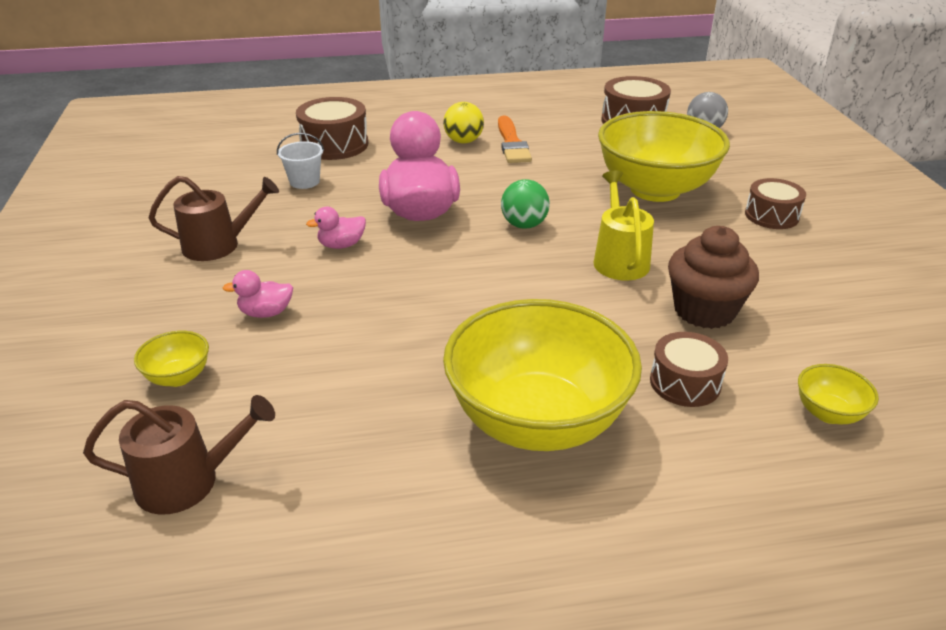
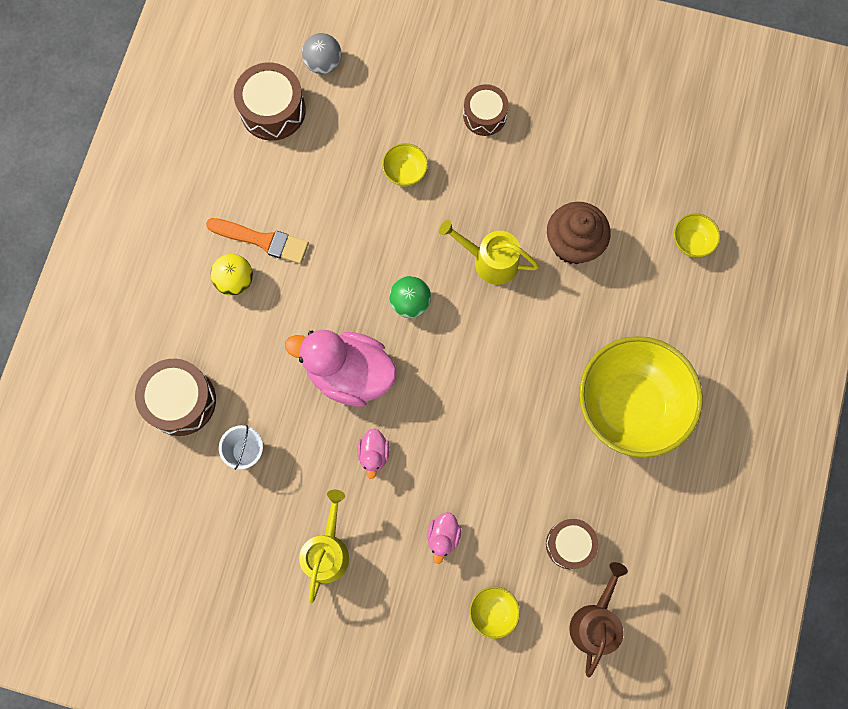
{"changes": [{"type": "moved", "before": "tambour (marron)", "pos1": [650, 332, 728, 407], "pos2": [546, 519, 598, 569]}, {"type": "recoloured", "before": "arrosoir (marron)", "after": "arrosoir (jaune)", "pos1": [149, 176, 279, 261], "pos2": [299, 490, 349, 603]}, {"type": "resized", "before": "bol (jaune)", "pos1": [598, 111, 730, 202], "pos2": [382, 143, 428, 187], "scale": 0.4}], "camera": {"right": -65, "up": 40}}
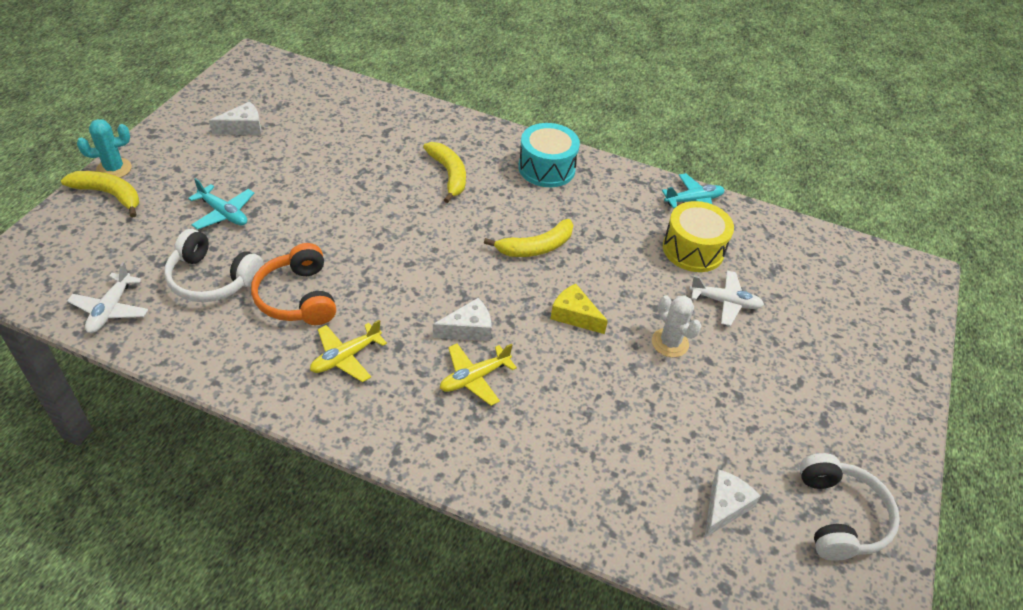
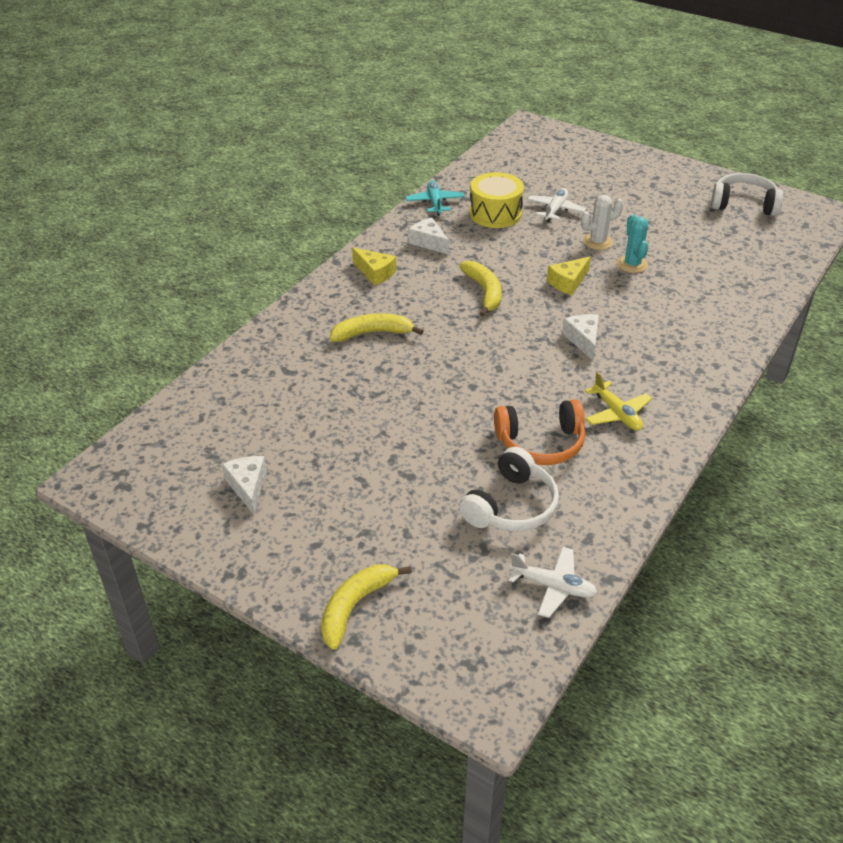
{"changes": [{"type": "removed", "before": "avion (turquoise)", "pos1": [188, 178, 254, 230]}, {"type": "removed", "before": "avion (jaune)", "pos1": [440, 344, 517, 406]}, {"type": "moved", "before": "cactus (turquoise)", "pos1": [77, 119, 132, 178], "pos2": [617, 214, 648, 273]}, {"type": "moved", "before": "fromage (blanc)", "pos1": [704, 469, 761, 538], "pos2": [408, 217, 449, 255]}, {"type": "replaced", "before": "tambour (turquoise)", "after": "fromage (jaune)", "pos1": [518, 123, 580, 187], "pos2": [352, 248, 396, 285]}], "camera": {"right": -75, "up": -5}}
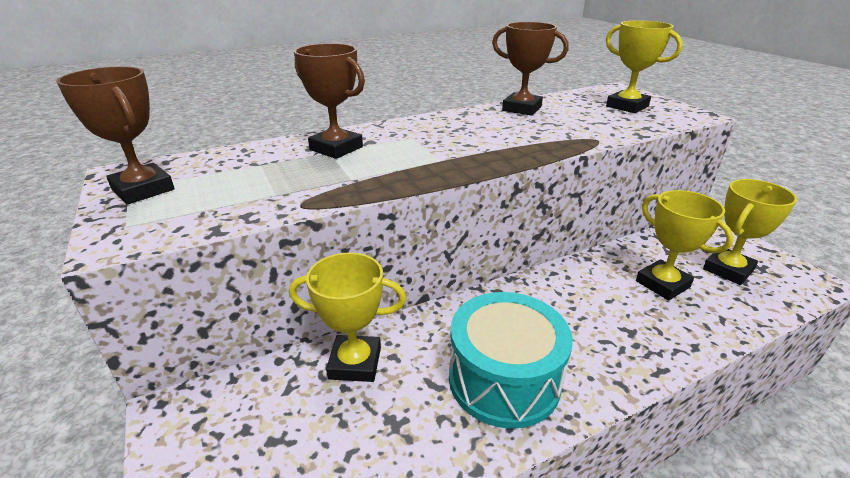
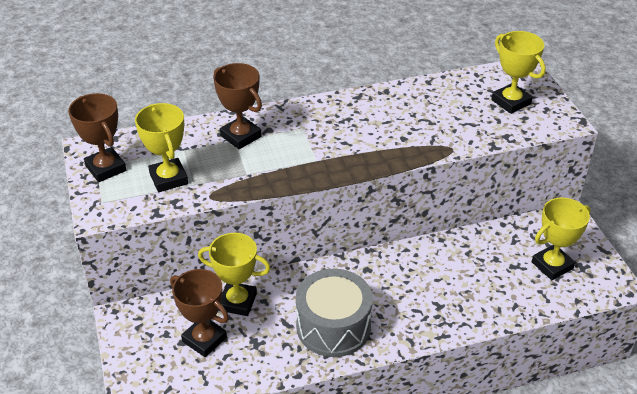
{"changes": [{"type": "moved", "before": "trophée (marron)", "pos1": [492, 22, 569, 116], "pos2": [170, 269, 229, 357]}, {"type": "moved", "before": "trophée (jaune)", "pos1": [636, 190, 734, 300], "pos2": [135, 103, 188, 192]}, {"type": "recoloured", "before": "tambour (turquoise)", "after": "tambour (gris)", "pos1": [449, 292, 573, 429], "pos2": [296, 269, 373, 357]}], "camera": {"right": 10, "up": 10}}
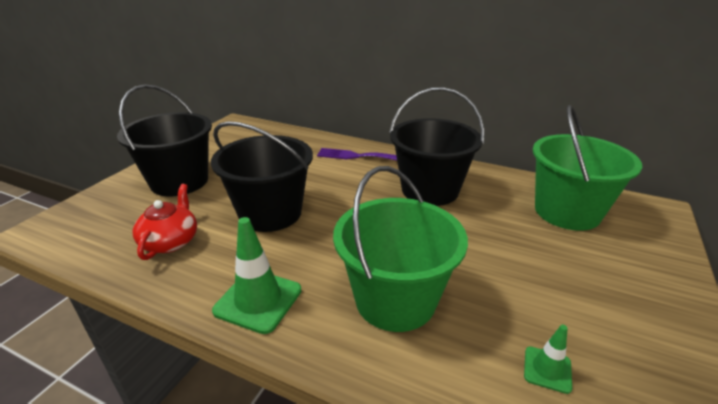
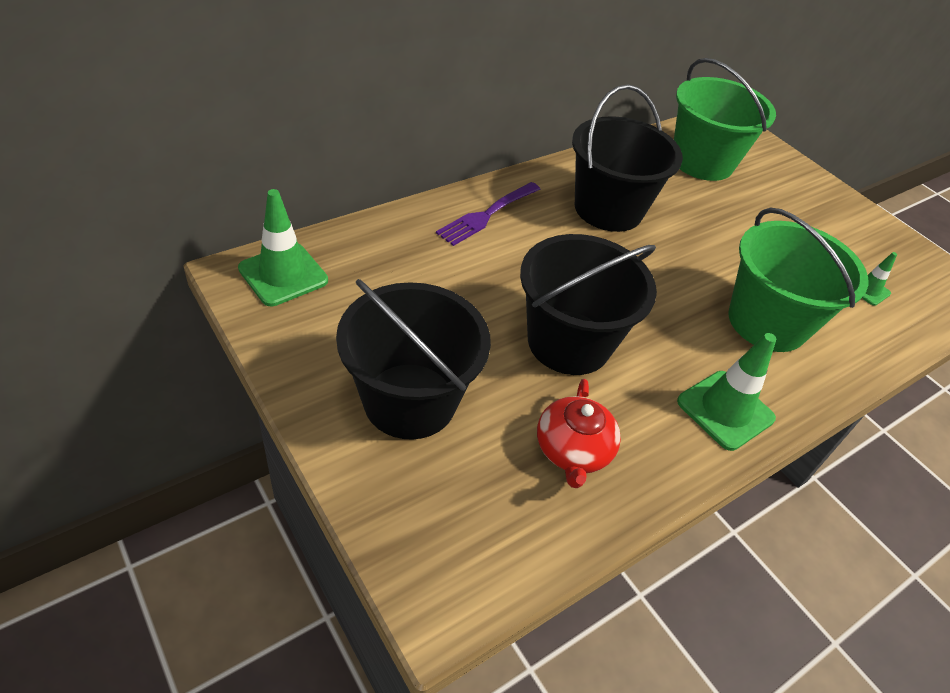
{"changes": [{"type": "added", "after": "cône de chantier (vert)", "pos2": [238, 189, 328, 306]}, {"type": "turned", "before": "théière (rouge)", "pos1": [133, 184, 197, 260], "pos2": [537, 379, 621, 488], "turn": -120}], "camera": {"right": -65, "up": 15}}
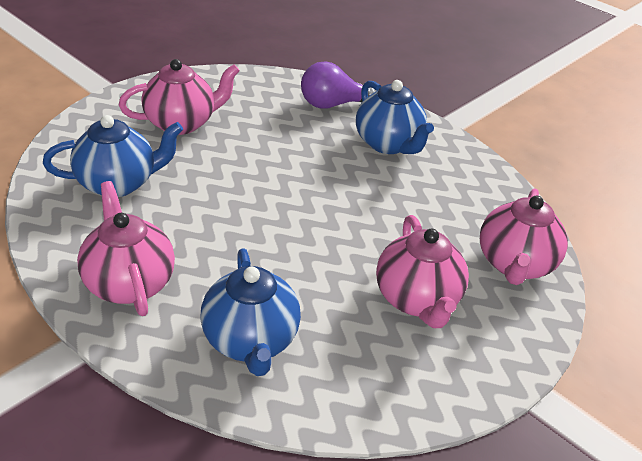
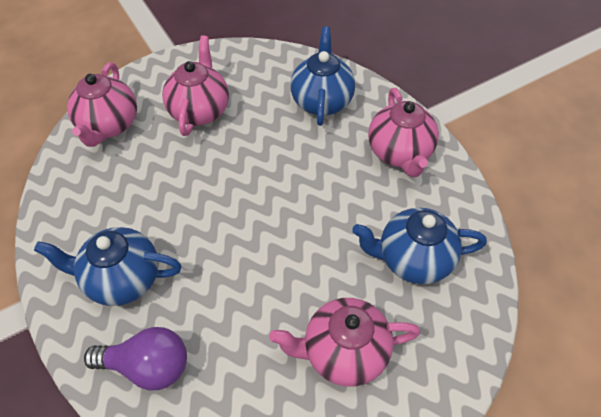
{"changes": [{"type": "turned", "before": "théière (bleu)", "pos1": [356, 80, 434, 154], "pos2": [34, 227, 181, 306], "turn": -75}, {"type": "turned", "before": "théière (rose)", "pos1": [480, 188, 568, 285], "pos2": [67, 62, 137, 147], "turn": 150}], "camera": {"right": -160, "up": 15}}
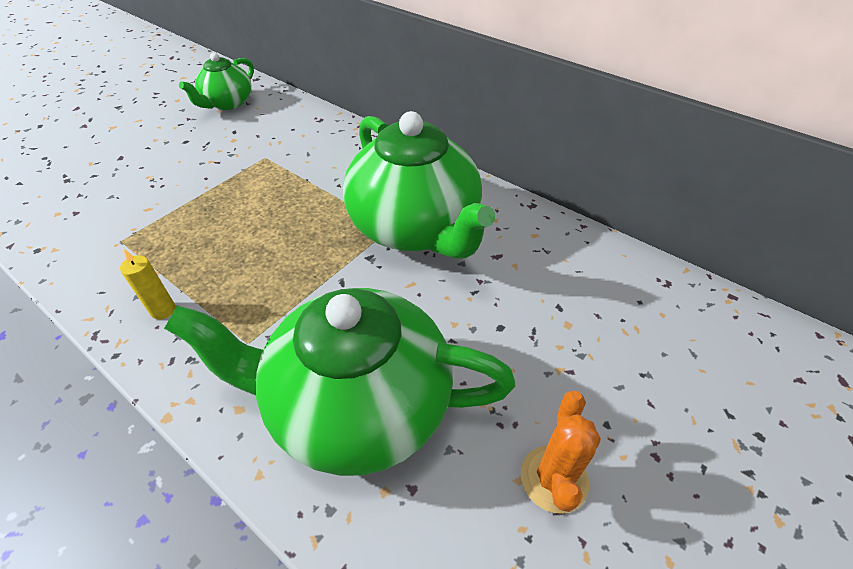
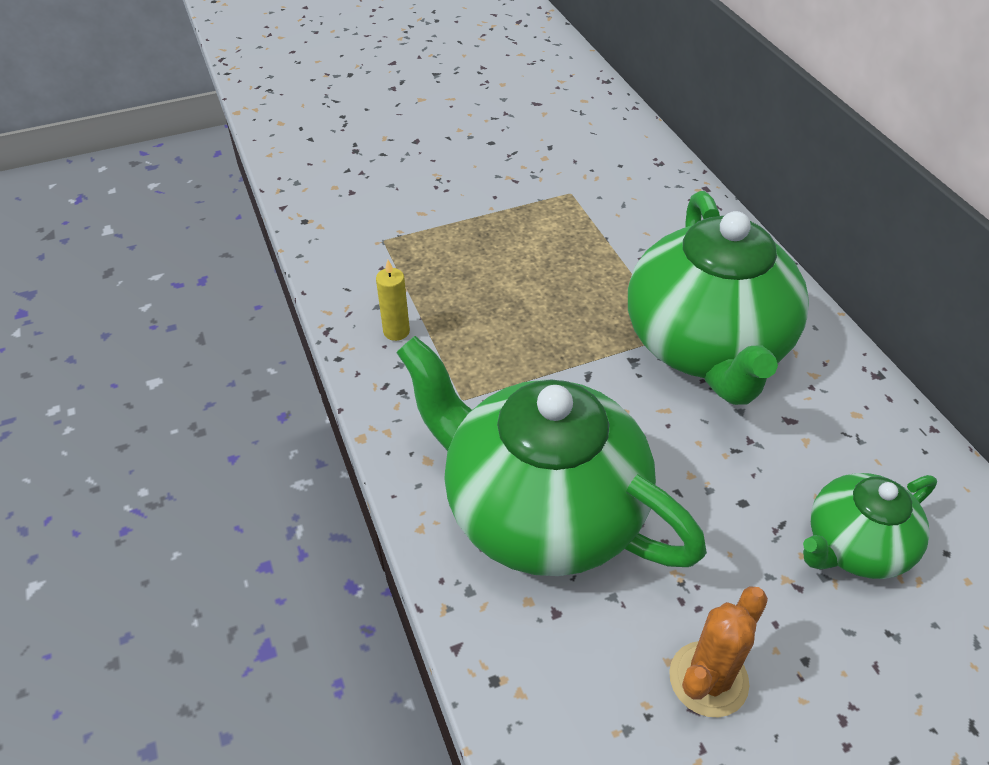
{"changes": [{"type": "moved", "before": "théière (vert)", "pos1": [179, 53, 254, 110], "pos2": [803, 473, 937, 579]}], "camera": {"right": 30, "up": 0}}
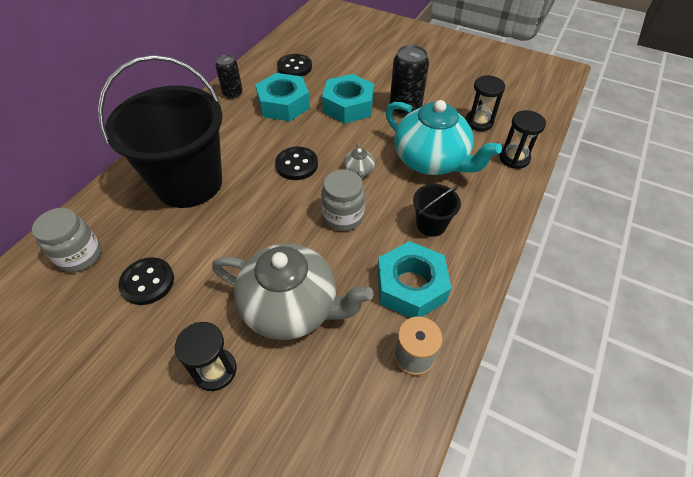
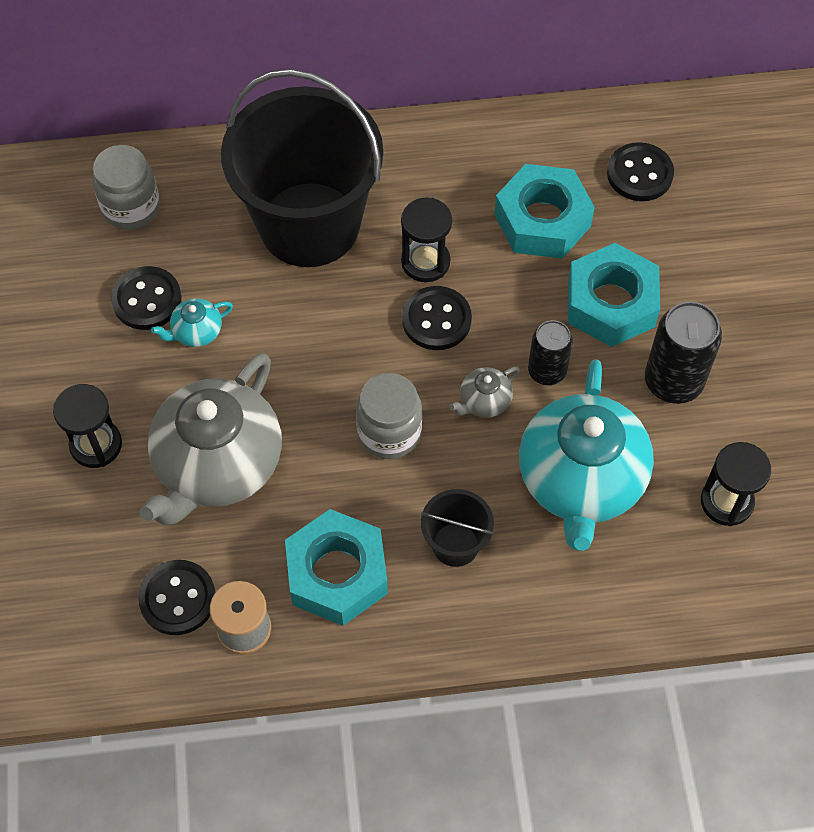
{"changes": [{"type": "added", "after": "bouton (noir)", "pos2": [138, 560, 215, 635]}, {"type": "added", "after": "théière (turquoise)", "pos2": [151, 298, 233, 347]}, {"type": "moved", "before": "canette (noir)", "pos1": [215, 54, 243, 98], "pos2": [528, 320, 573, 385]}, {"type": "moved", "before": "sablier (noir)", "pos1": [500, 110, 546, 169], "pos2": [401, 198, 452, 282]}, {"type": "turned", "before": "théière (gris)", "pos1": [212, 244, 373, 340], "pos2": [139, 353, 282, 525], "turn": 45}], "camera": {"right": 55, "up": 10}}
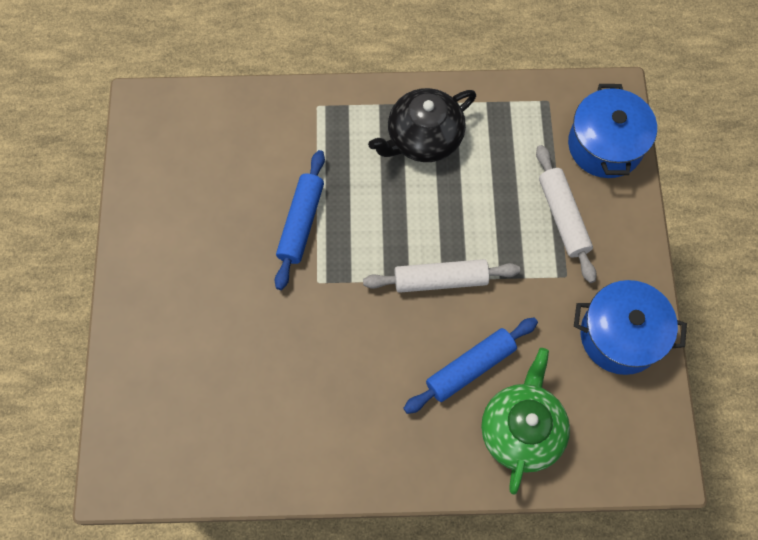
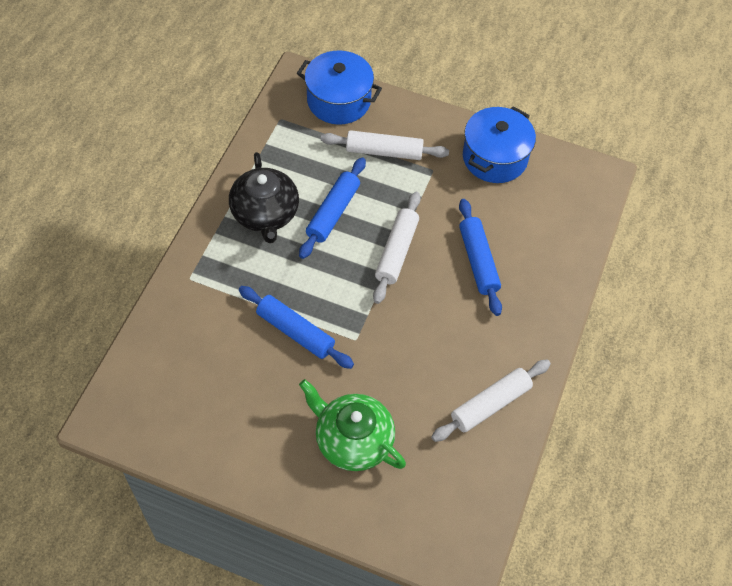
{"changes": [{"type": "added", "after": "rouleau à pâtisserie (bleu)", "pos2": [299, 157, 366, 259]}, {"type": "added", "after": "rouleau à pâtisserie (blanc)", "pos2": [431, 359, 551, 442]}, {"type": "moved", "before": "théière (vert)", "pos1": [481, 348, 570, 495], "pos2": [299, 379, 406, 471]}], "camera": {"right": -70, "up": -10}}
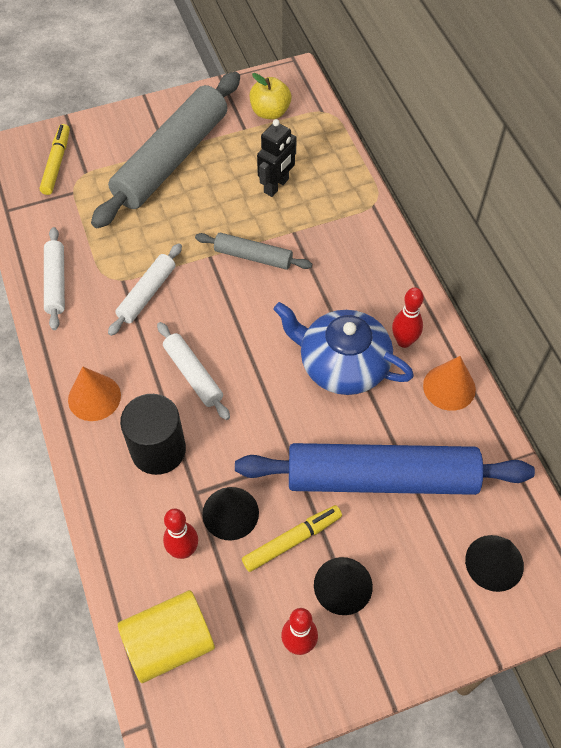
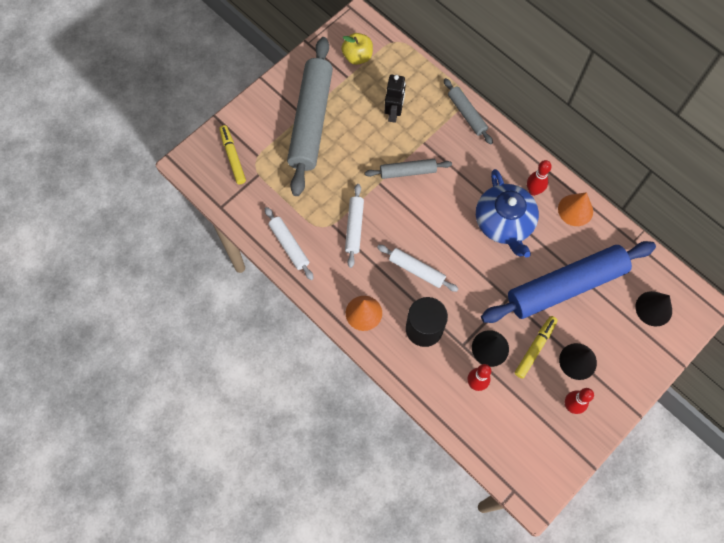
{"changes": [{"type": "removed", "before": "cylindre (jaune)", "pos1": [118, 590, 215, 683]}, {"type": "added", "after": "rouleau à pâtisserie (gris)", "pos2": [444, 78, 493, 145]}, {"type": "turned", "before": "théière (bleu)", "pos1": [273, 302, 414, 395], "pos2": [476, 169, 539, 258], "turn": -105}], "camera": {"right": -25, "up": 10}}
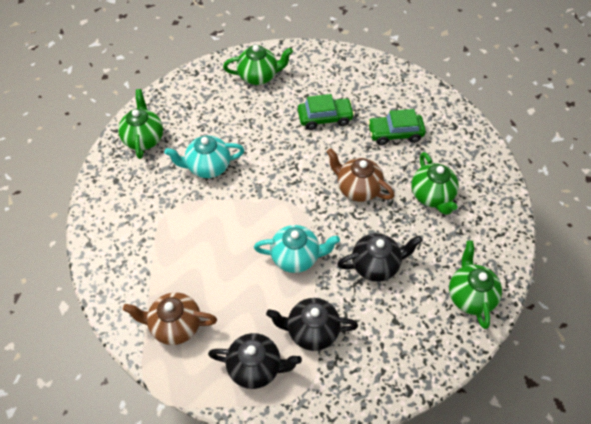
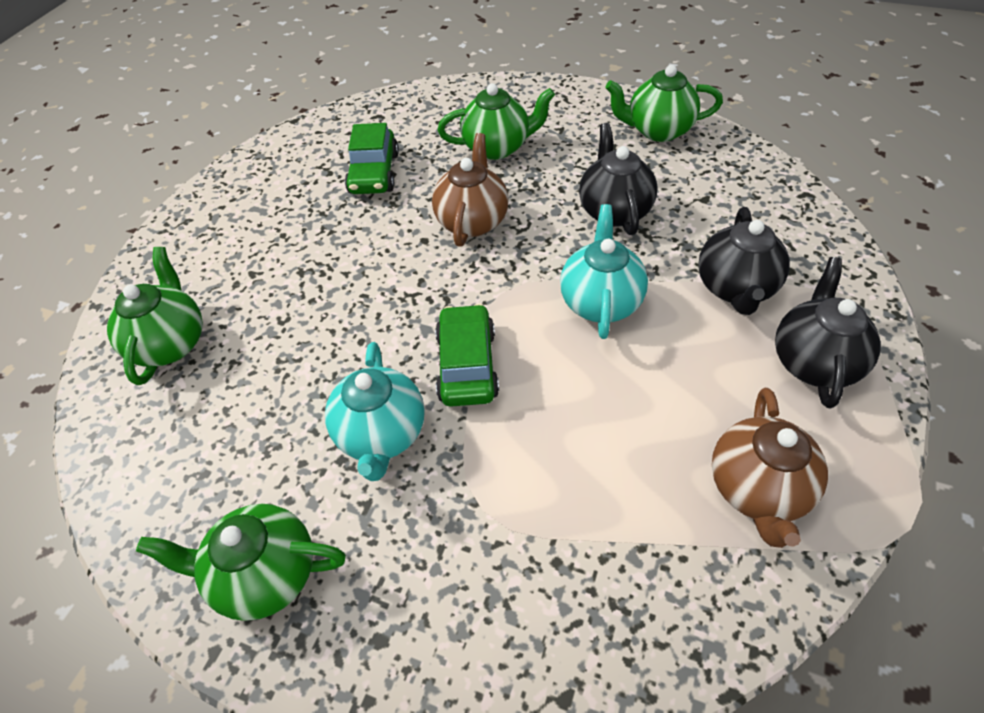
{"changes": [{"type": "moved", "before": "voiture (vert)", "pos1": [298, 94, 355, 130], "pos2": [435, 304, 499, 407]}, {"type": "turned", "before": "théière (marron)", "pos1": [327, 148, 395, 202], "pos2": [432, 133, 509, 247], "turn": 150}], "camera": {"right": -80, "up": -5}}
